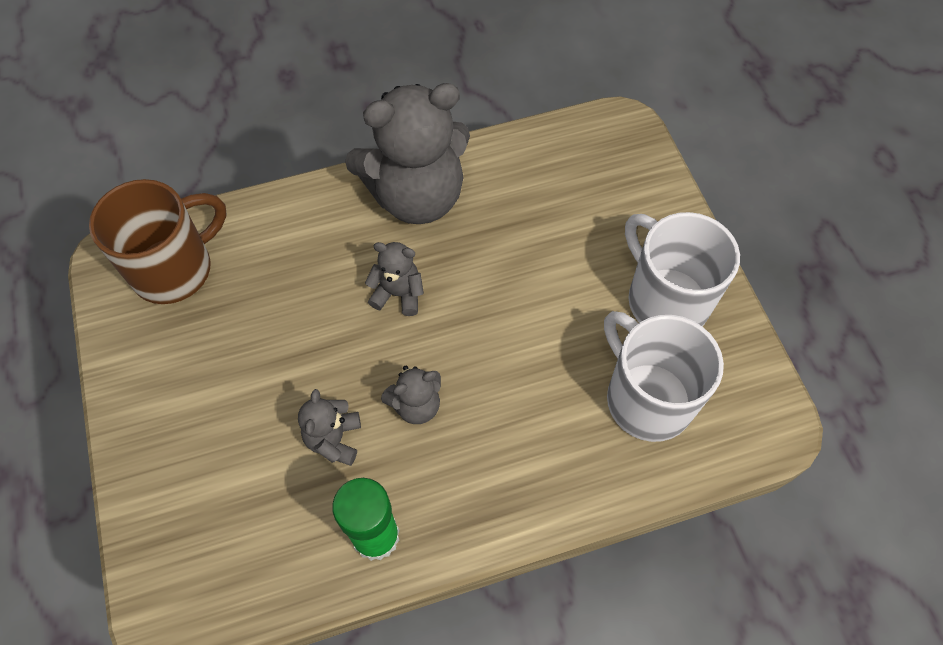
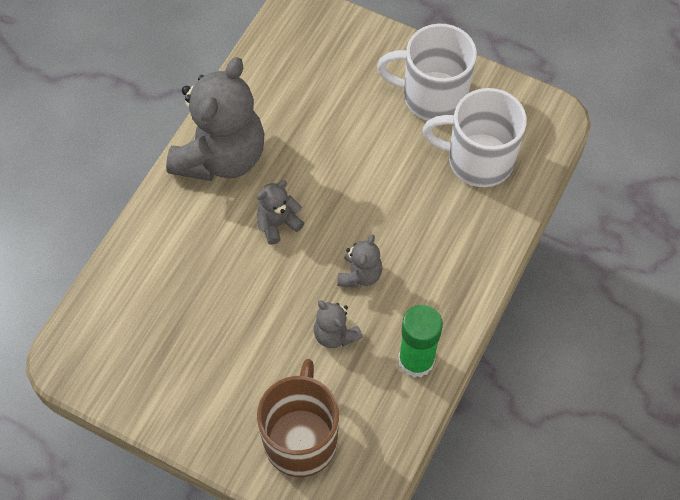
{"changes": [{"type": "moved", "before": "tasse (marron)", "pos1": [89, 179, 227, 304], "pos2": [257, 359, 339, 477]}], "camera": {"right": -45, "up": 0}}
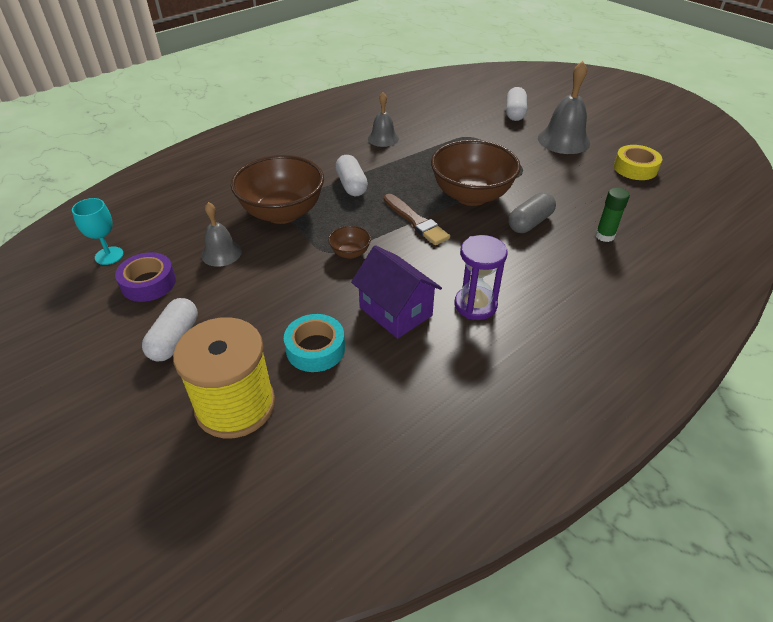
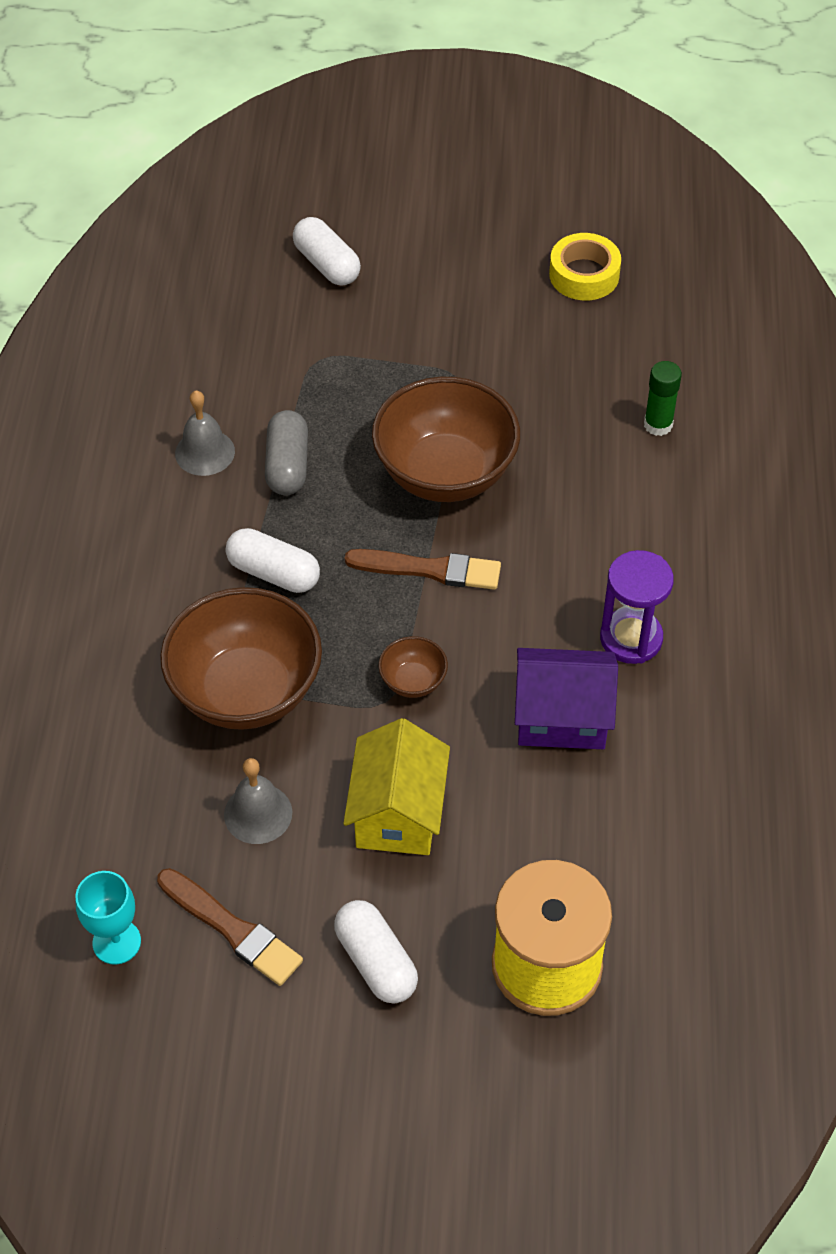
{"changes": [{"type": "removed", "before": "ruban adhésif (turquoise)", "pos1": [284, 314, 345, 372]}, {"type": "removed", "before": "cloche (gris)", "pos1": [538, 61, 590, 154]}, {"type": "added", "after": "maison (jaune)", "pos2": [343, 718, 450, 855]}, {"type": "moved", "before": "gélule (gris)", "pos1": [508, 192, 556, 233], "pos2": [265, 410, 308, 495]}, {"type": "replaced", "before": "ruban adhésif (violet)", "after": "pinceau (marron)", "pos1": [115, 252, 176, 302], "pos2": [157, 868, 303, 986]}], "camera": {"right": -45, "up": 10}}
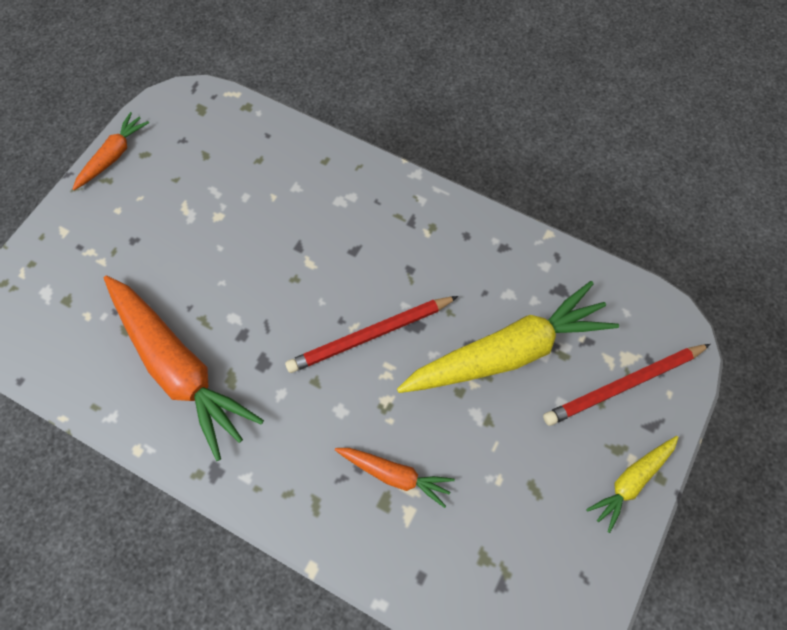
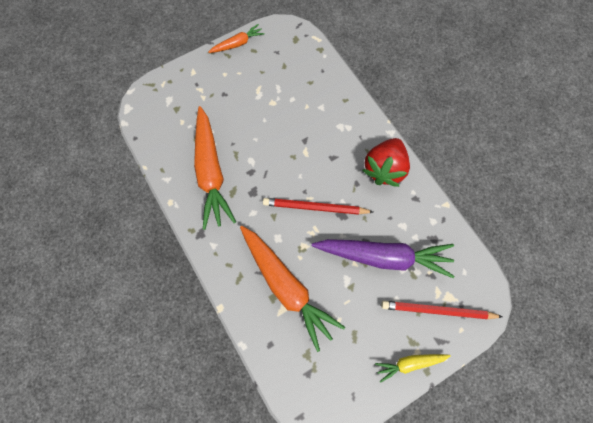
{"changes": [{"type": "added", "after": "fraise (rouge)", "pos2": [362, 138, 410, 187]}, {"type": "recoloured", "before": "carotte (jaune)", "after": "carotte (violet)", "pos1": [397, 281, 619, 393], "pos2": [312, 239, 454, 278]}, {"type": "resized", "before": "carotte (orange)", "pos1": [335, 448, 455, 508], "pos2": [240, 226, 345, 352], "scale": 1.99}], "camera": {"right": 30, "up": 5}}
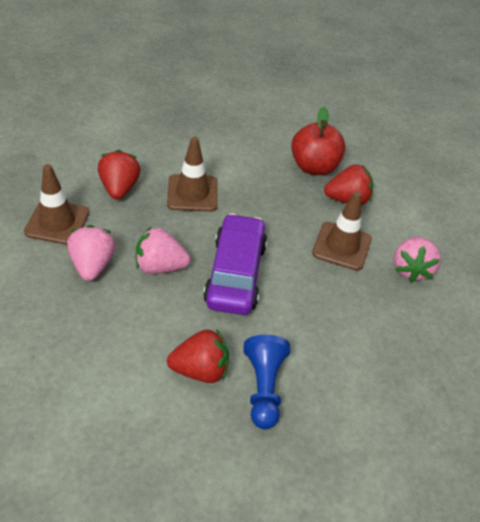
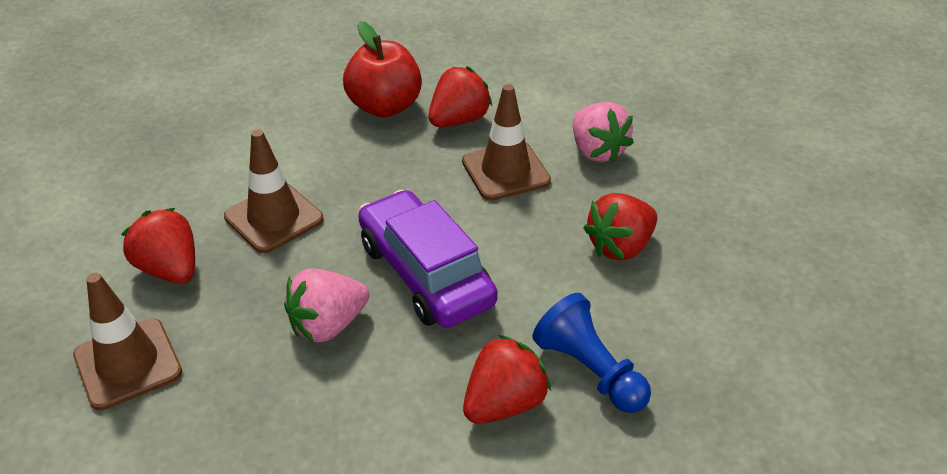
{"changes": [{"type": "removed", "before": "fraise (rose)", "pos1": [67, 225, 115, 281]}, {"type": "added", "after": "fraise (rouge)", "pos2": [584, 193, 657, 261]}], "camera": {"right": -35, "up": -5}}
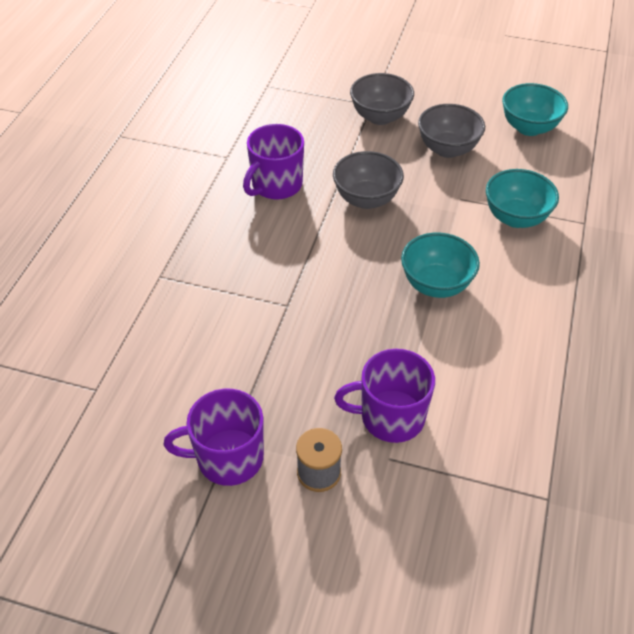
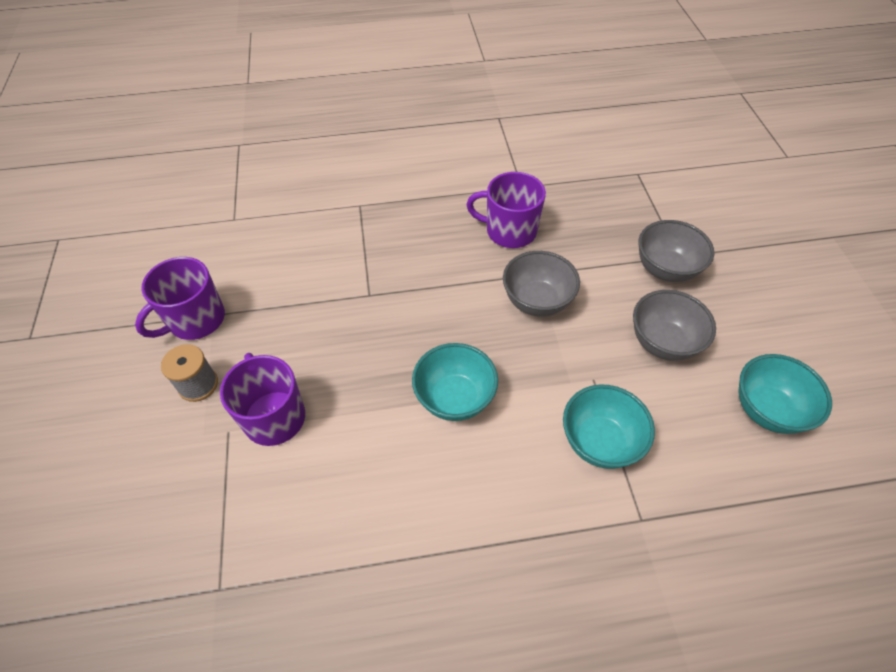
{"changes": [{"type": "turned", "before": "tasse (violet)", "pos1": [164, 389, 264, 486], "pos2": [135, 257, 225, 340], "turn": -105}], "camera": {"right": 65, "up": 5}}
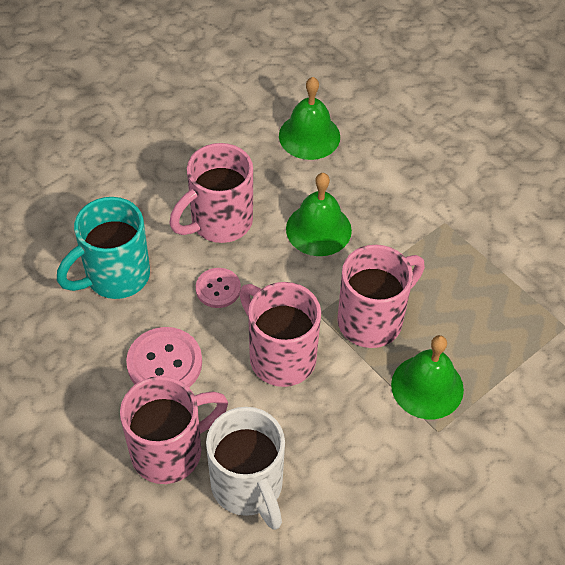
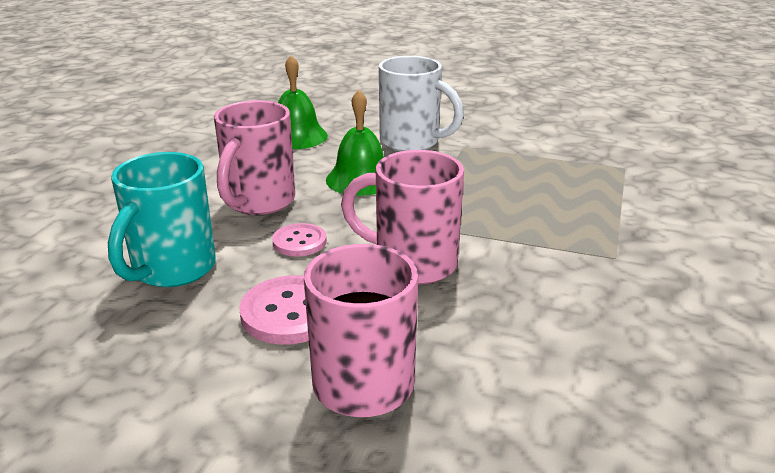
{"changes": [{"type": "removed", "before": "tasse (rose)", "pos1": [337, 245, 425, 348]}, {"type": "removed", "before": "cloche (vert)", "pos1": [391, 335, 464, 419]}, {"type": "moved", "before": "tasse (blanc)", "pos1": [206, 407, 285, 530], "pos2": [379, 56, 464, 152]}], "camera": {"right": -30, "up": -25}}
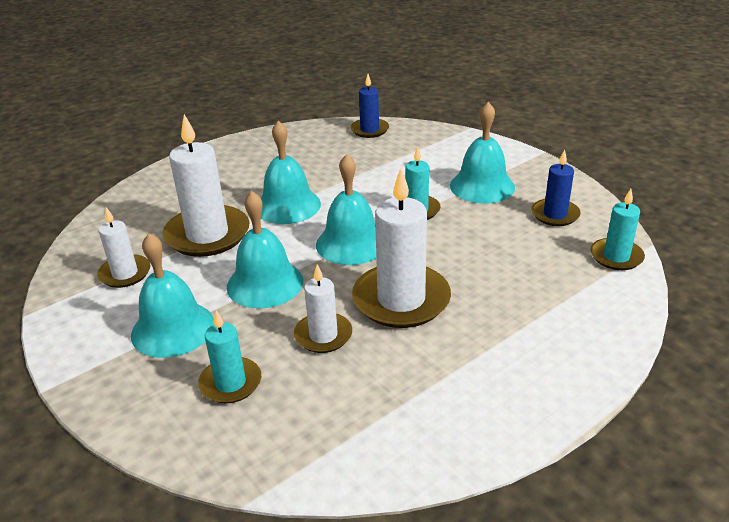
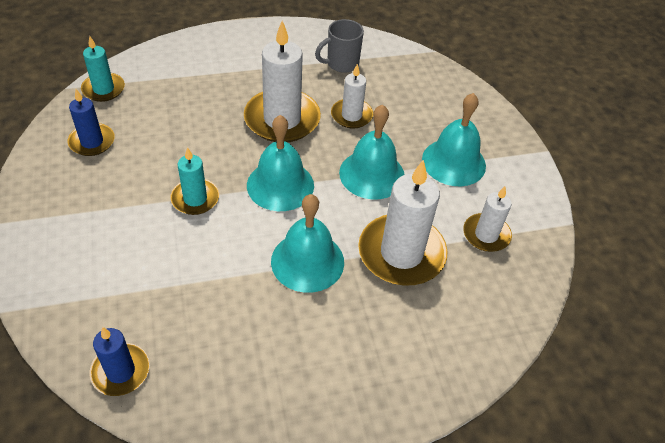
{"changes": [{"type": "removed", "before": "bougie (turquoise)", "pos1": [198, 310, 261, 403]}, {"type": "removed", "before": "cloche (turquoise)", "pos1": [450, 102, 515, 203]}, {"type": "added", "after": "tasse (gris)", "pos2": [315, 19, 364, 73]}], "camera": {"right": -160, "up": 15}}
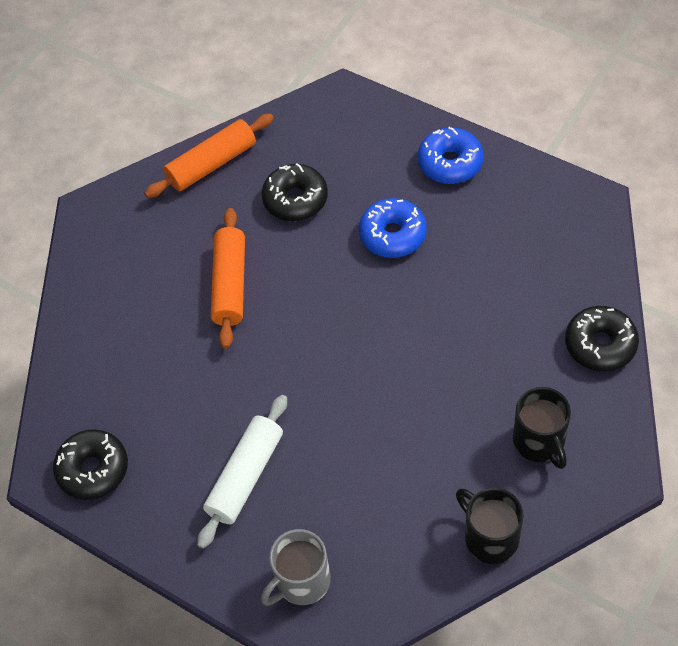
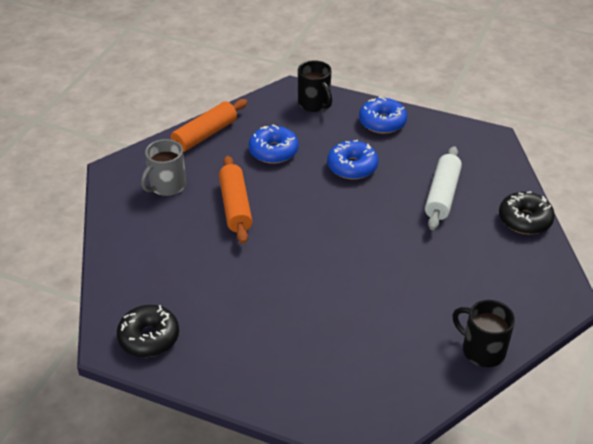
{"changes": [{"type": "moved", "before": "rouleau à pâtisserie (blanc)", "pos1": [197, 395, 287, 549], "pos2": [425, 146, 462, 230]}, {"type": "moved", "before": "tasse (gris)", "pos1": [261, 529, 331, 606], "pos2": [141, 139, 186, 196]}, {"type": "moved", "before": "tasse (noir)", "pos1": [513, 387, 571, 469], "pos2": [298, 60, 332, 112]}, {"type": "recoloured", "before": "beignet (noir)", "after": "beignet (bleu)", "pos1": [261, 163, 328, 221], "pos2": [249, 125, 299, 164]}], "camera": {"right": -15, "up": -15}}
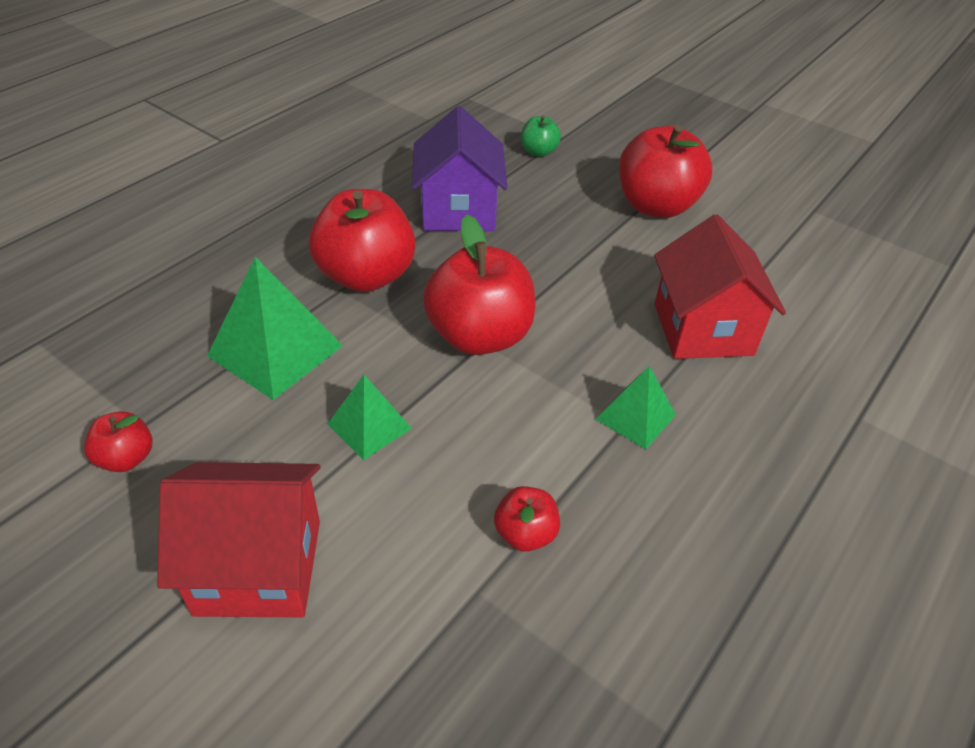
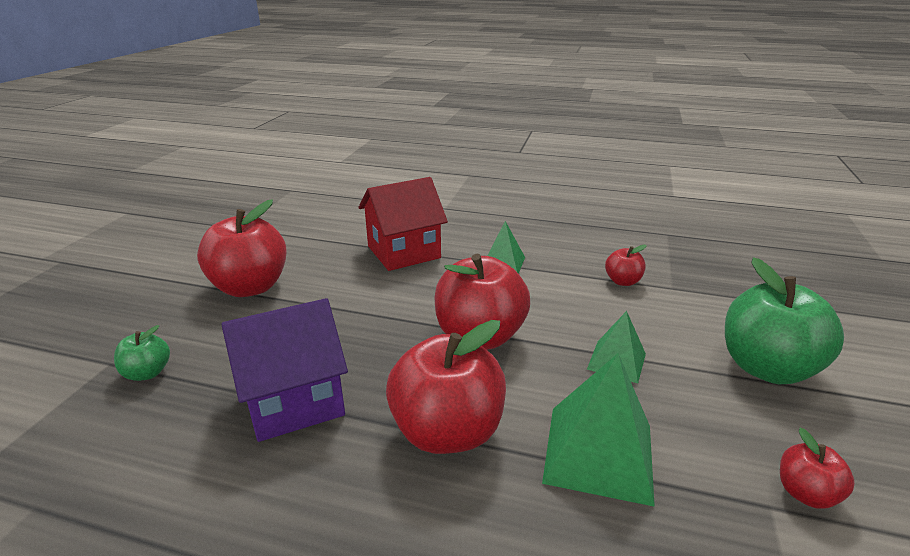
{"changes": [{"type": "replaced", "before": "maison (rouge)", "after": "pomme (vert)", "pos1": [157, 462, 321, 618], "pos2": [725, 257, 844, 384]}], "camera": {"right": -110, "up": -15}}
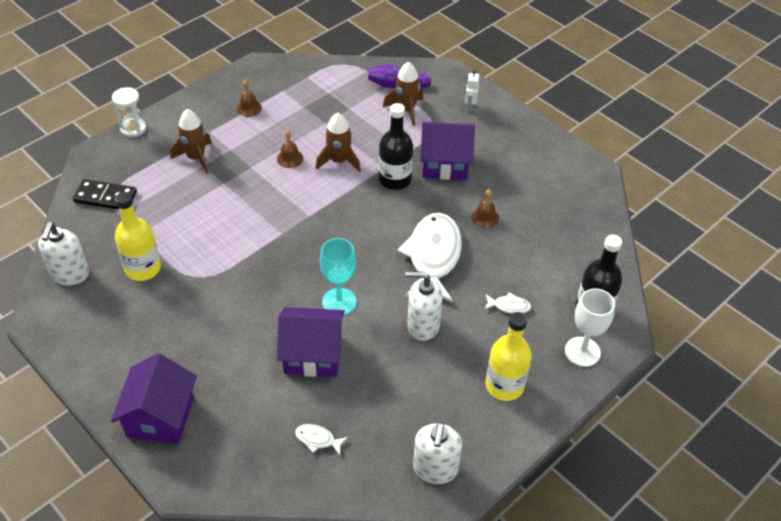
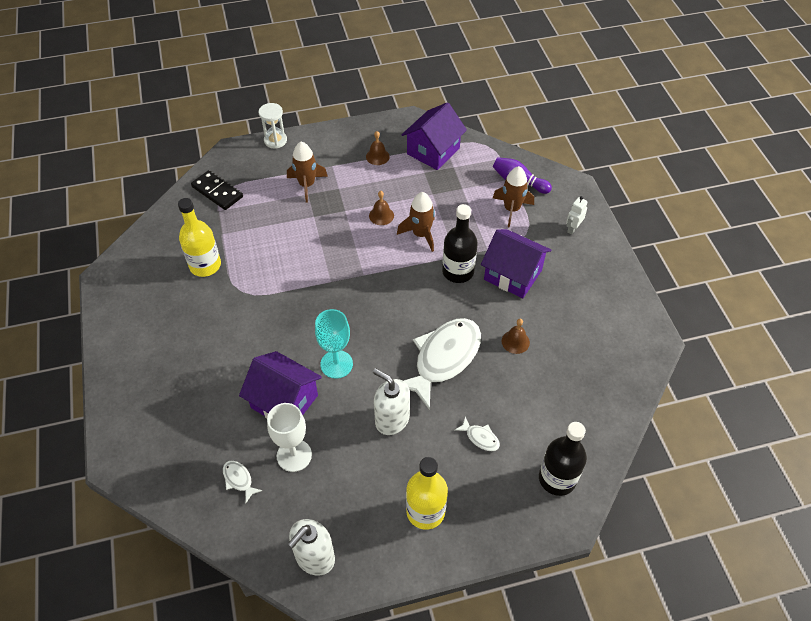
{"changes": [{"type": "removed", "before": "distributeur de savon (blanc)", "pos1": [38, 222, 89, 285]}, {"type": "moved", "before": "maison (violet)", "pos1": [111, 353, 197, 444], "pos2": [402, 102, 467, 170]}, {"type": "moved", "before": "verre à pied (blanc)", "pos1": [565, 288, 615, 367], "pos2": [267, 403, 312, 472]}], "camera": {"right": 30, "up": 5}}
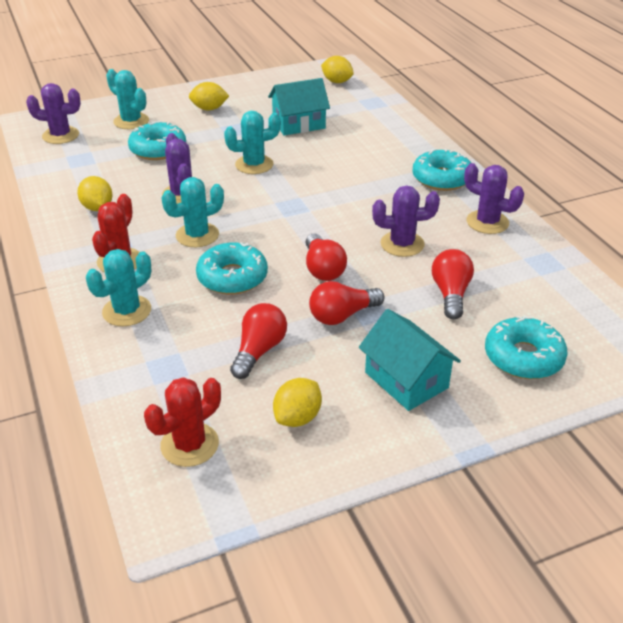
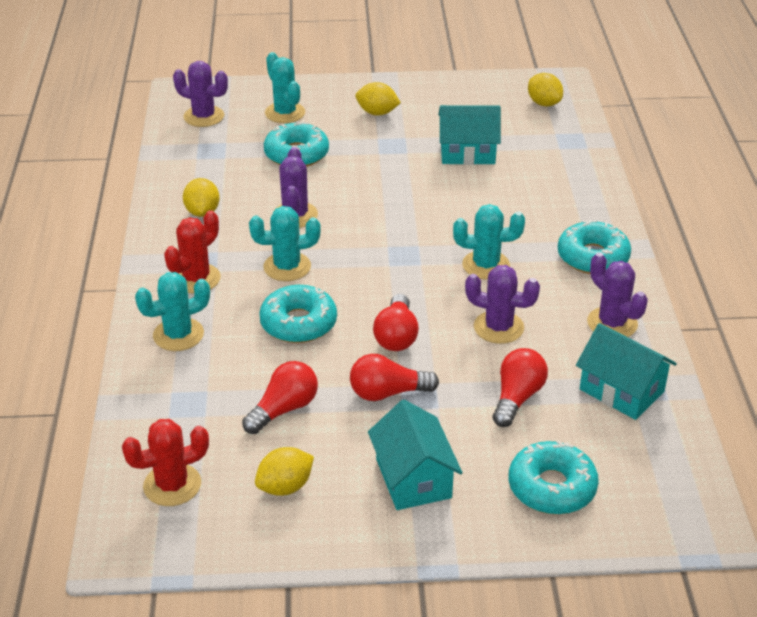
{"changes": [{"type": "added", "after": "maison (turquoise)", "pos2": [576, 323, 677, 420]}, {"type": "moved", "before": "cactus (turquoise)", "pos1": [224, 111, 281, 174], "pos2": [453, 204, 525, 280]}], "camera": {"right": 20, "up": 0}}
